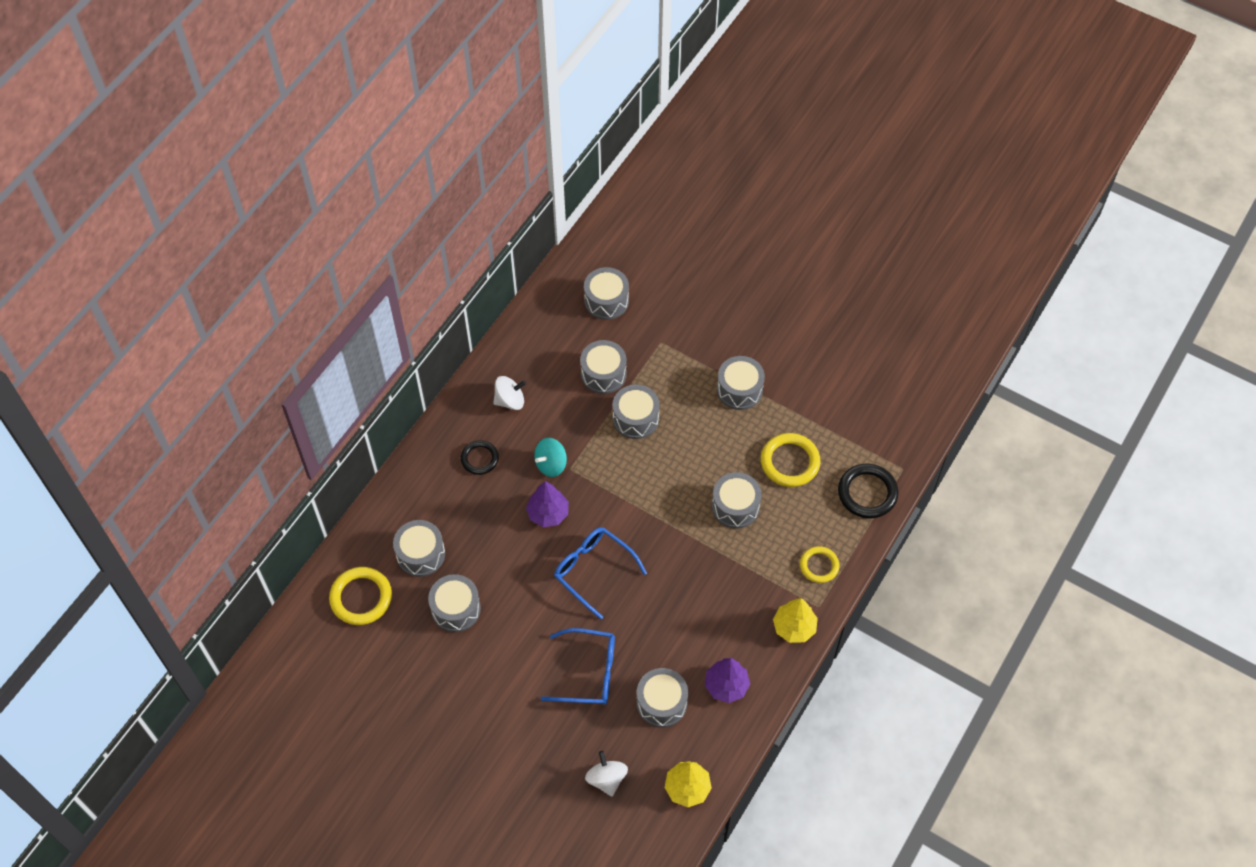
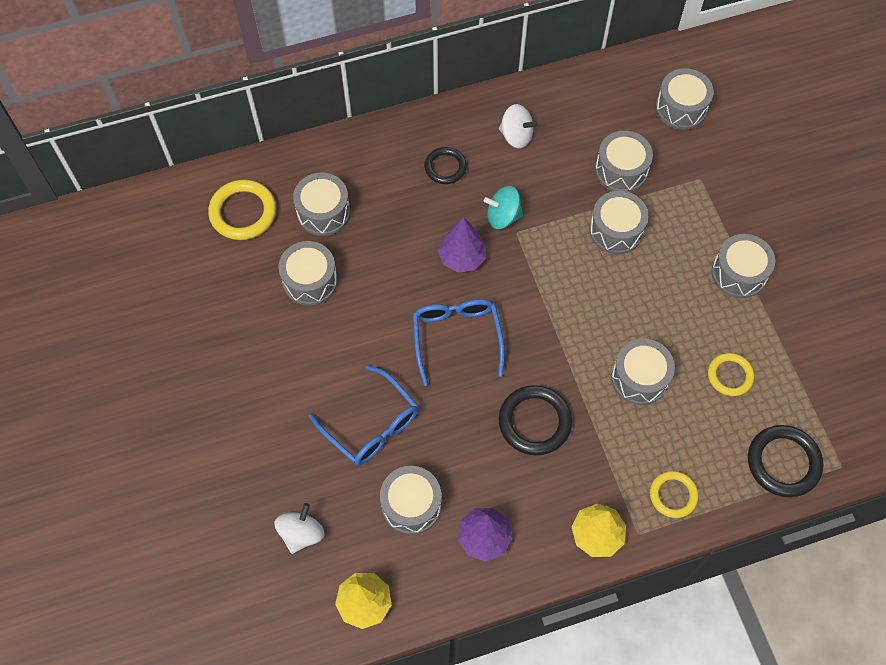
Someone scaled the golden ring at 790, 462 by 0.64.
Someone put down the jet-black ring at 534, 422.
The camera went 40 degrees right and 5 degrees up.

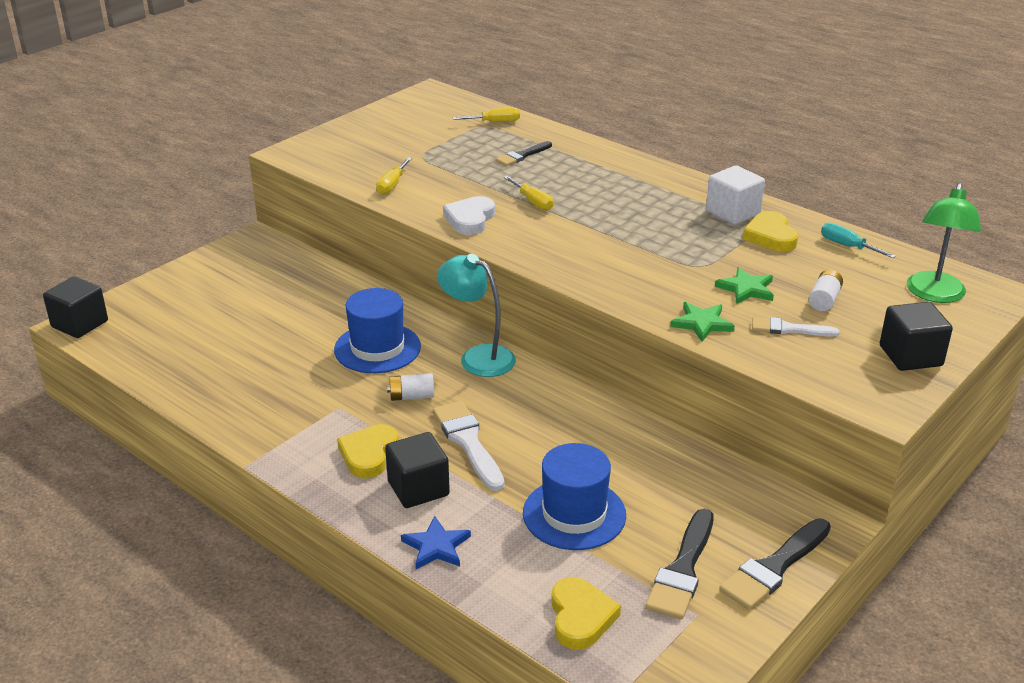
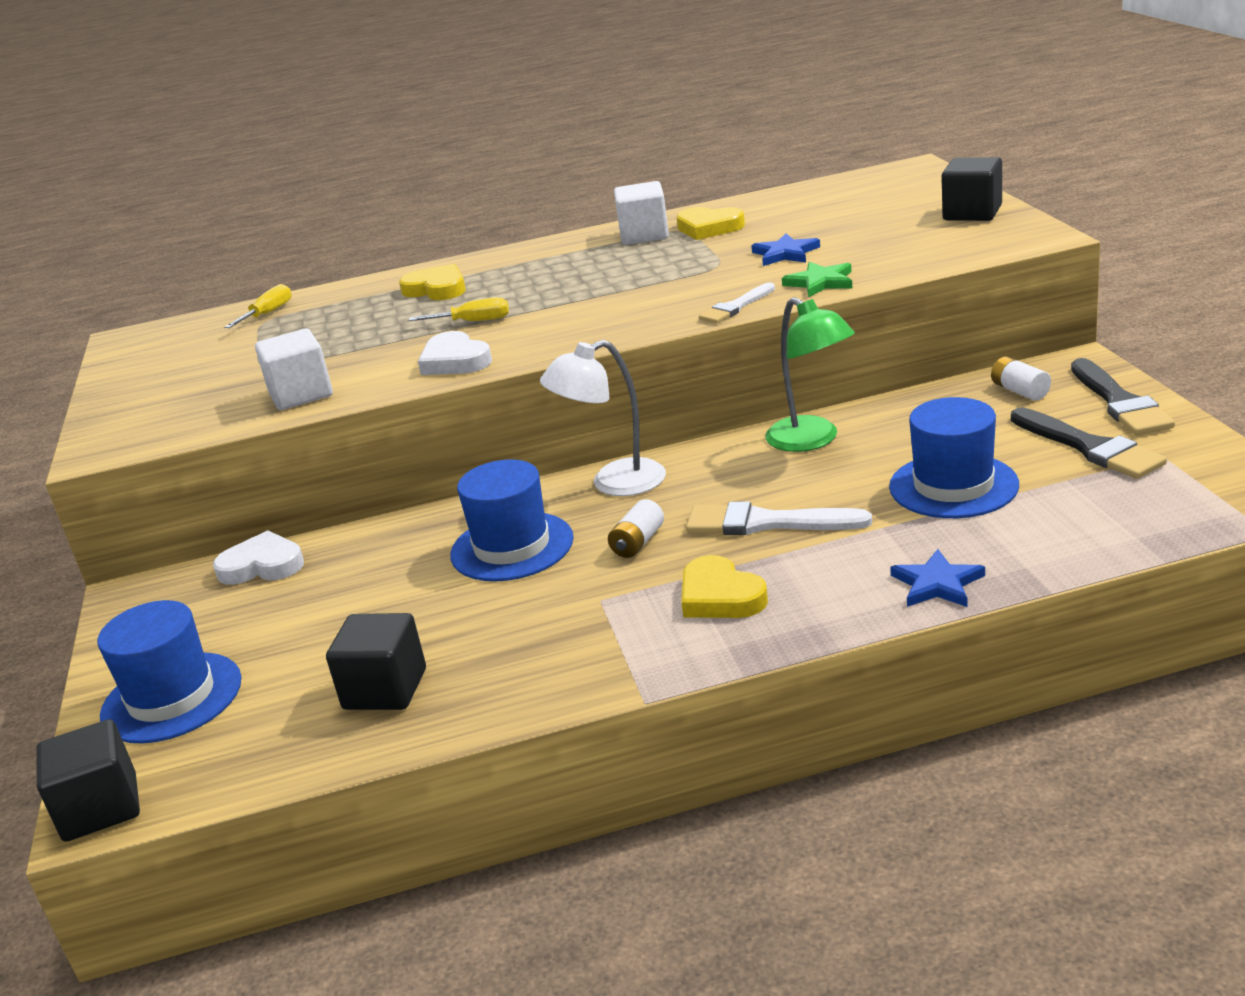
Someone took away the jet-black paintbrush at 522, 155.
Someone swapped the golden screwdriver at 392, 185 for the pure white block at 301, 394.
Someone carried the green desk lamp from 934, 295 to 812, 440.
Someone took away the teal screwdriver at 847, 246.
Someone repainted the teal desk lamp at 478, 357, which became the pure white desk lamp at 614, 483.
Someone repainted the green star shape at 746, 289, which became the royal blue star shape at 785, 253.
Someone carried the pure white power cell from 824, 300 to 1020, 391.
Someone carried the pure white paintbrush from 788, 329 to 736, 307.
Someone carried the jet-black block from 418, 488 to 385, 689.
Someone carried the golden heart shape from 580, 617 to 437, 289.
Someone put down the pure white heart shape at 262, 565.
Someone put down the royal blue hat at 171, 697.
The camera went 50 degrees left and 5 degrees down.

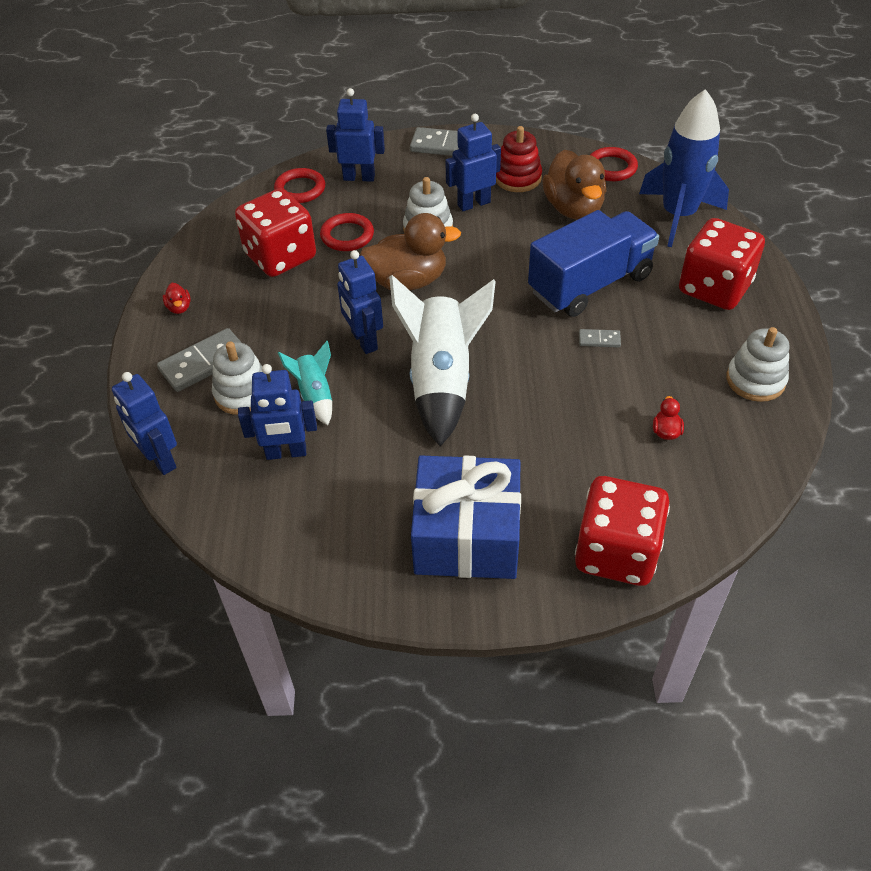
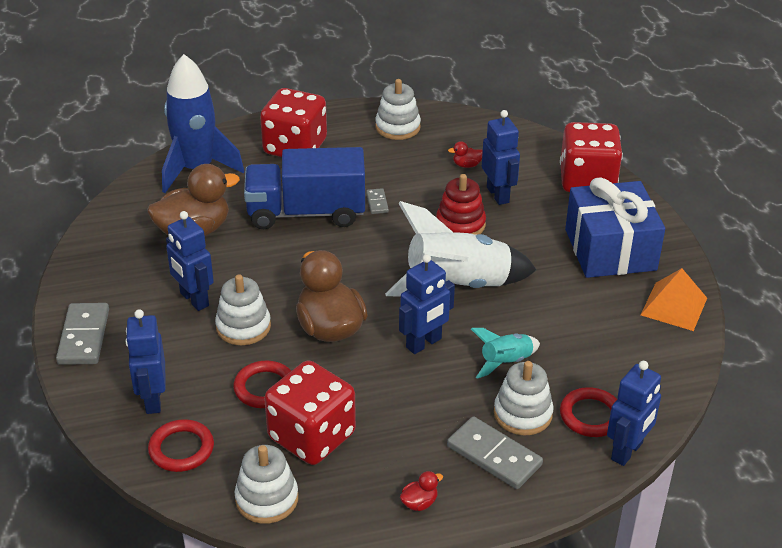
Someone carried the scarlet stacking rings from 517, 178 to 460, 224.
Someone carried the scarlet ring from 611, 168 to 591, 416.
Someone rotated the royal blue truck at 590, 284 by 45 degrees counterclockwise.
Someone carried the royal blue toy robot from 286, 453 to 498, 195.
Someone put down the bright orange solid pyramid at 674, 306.
Someone put down the pure white stacking rings at 267, 499.
The camera went 105 degrees left and 10 degrees down.

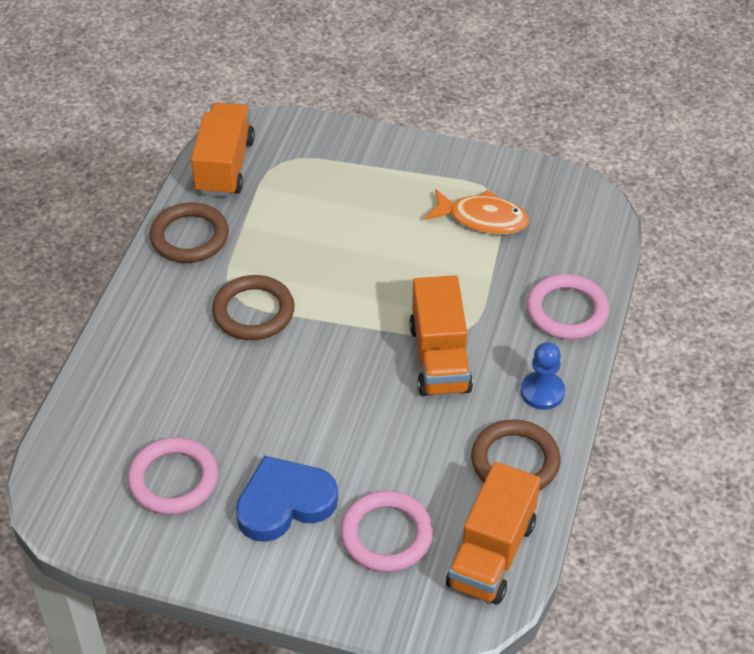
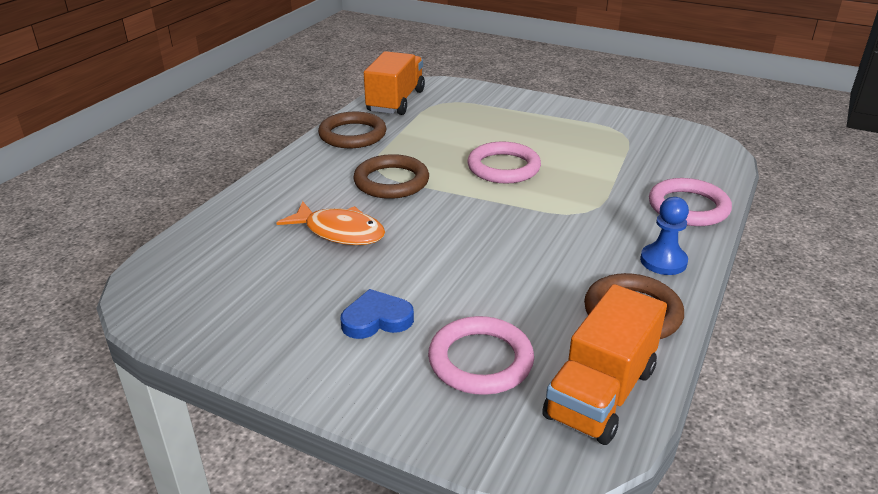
Someone carried the bright orange toy fish from 482, 219 to 340, 232.
Someone took away the bright orange truck at 439, 358.
Someone carried the rose-pink ring from 173, 480 to 503, 167.
Someone scaled the royal blue heart shape at 284, 503 by 0.64.
The camera went 10 degrees right and 15 degrees down.

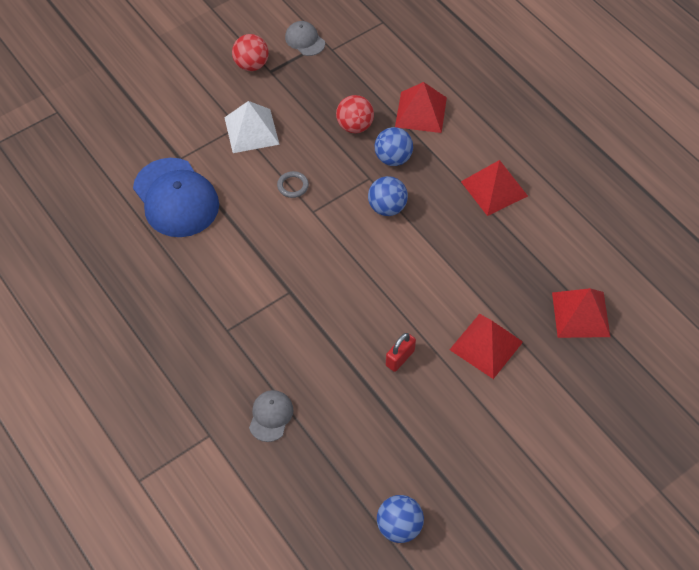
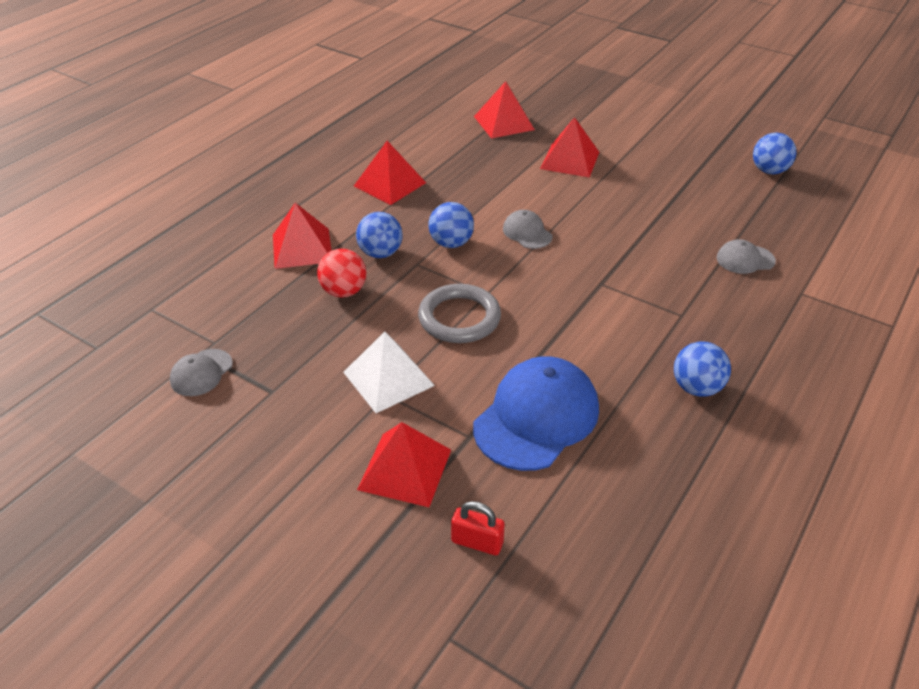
Someone took away the scarlet sphere at 251, 65.
Someone scaled the ash-grey ring at 293, 186 by 2.05.
Someone carried the scarlet small lock from 400, 358 to 477, 542.
Someone put down the ash-grey peaked cap at 527, 232.
Someone put down the royal blue sphere at 696, 388.
Someone put down the scarlet solid pyramid at 405, 469.
The camera went 110 degrees left and 15 degrees down.

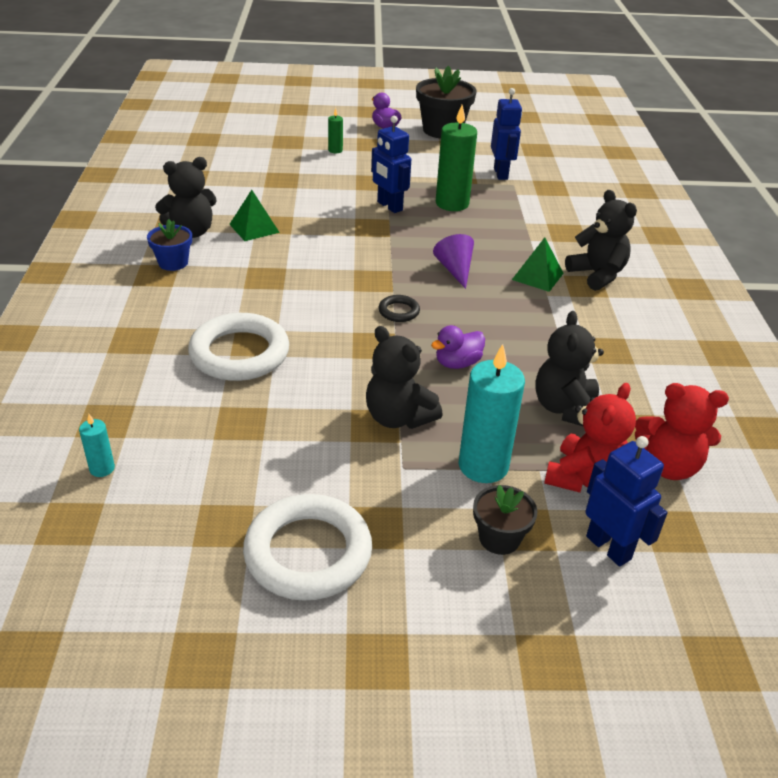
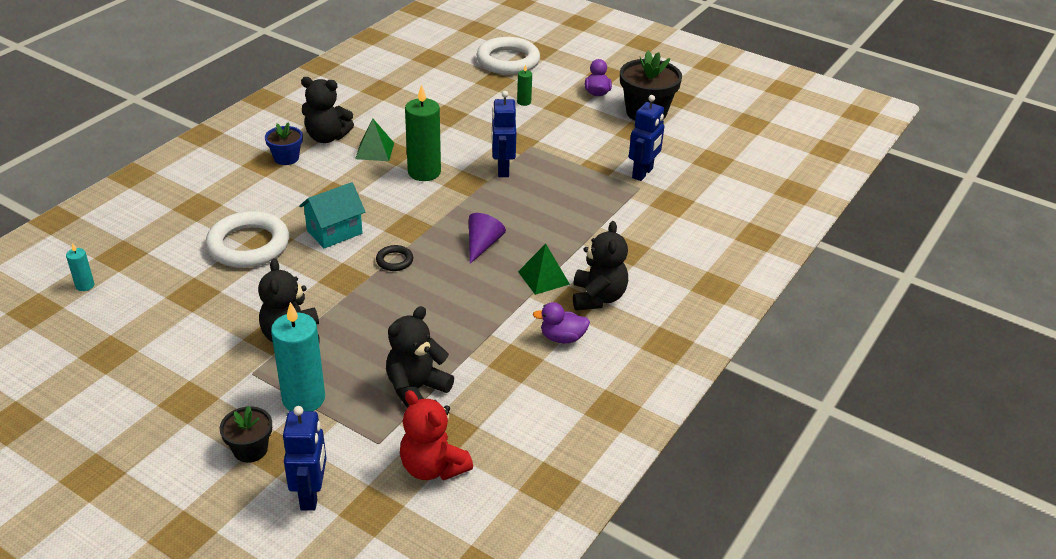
Someone carried the green candle from 452, 203 to 424, 172.
Someone carried the purple rubber duck from 457, 363 to 562, 338.
Someone took away the scarlet teddy at 583, 478.
Someone carried the pure white ring from 308, 553 to 508, 61.
Someone put down the teal cottage at 334, 232.
The camera went 35 degrees right and 0 degrees up.

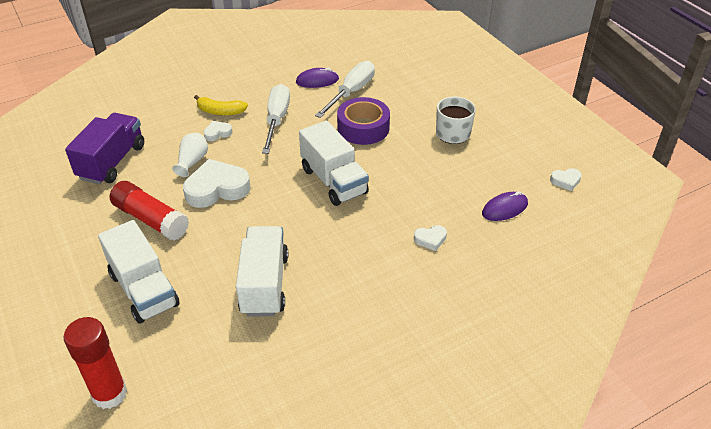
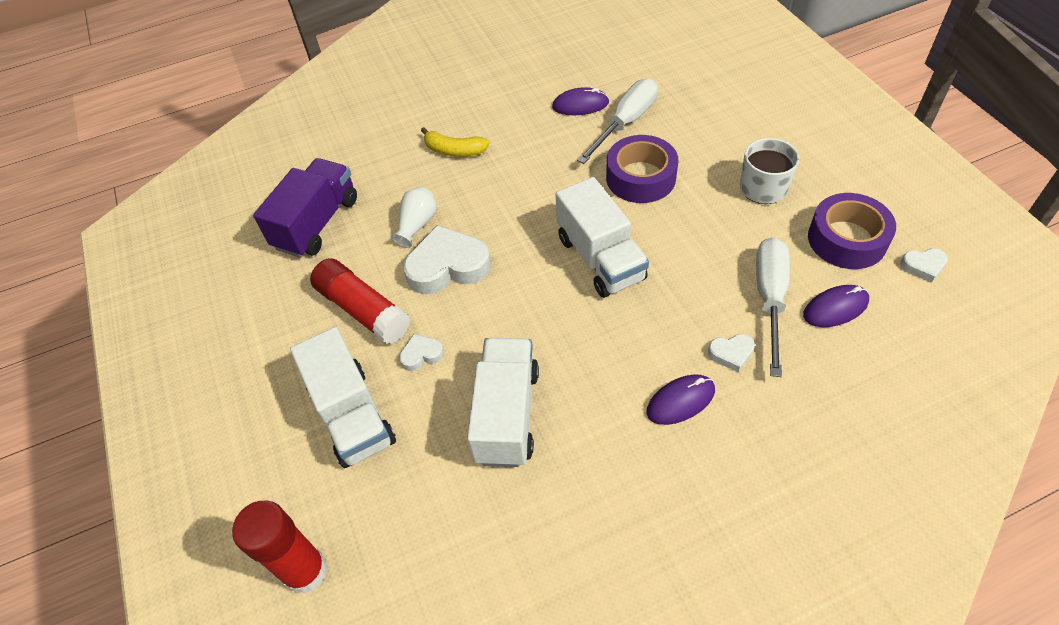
Someone carried the pure white screwdriver from 276, 120 to 769, 298.
Someone carried the pure white heart shape from 217, 133 to 421, 354.
Someone put down the purple tape at 847, 239.
Someone put down the purple mouse at 680, 401.
The camera went 10 degrees right and 10 degrees up.

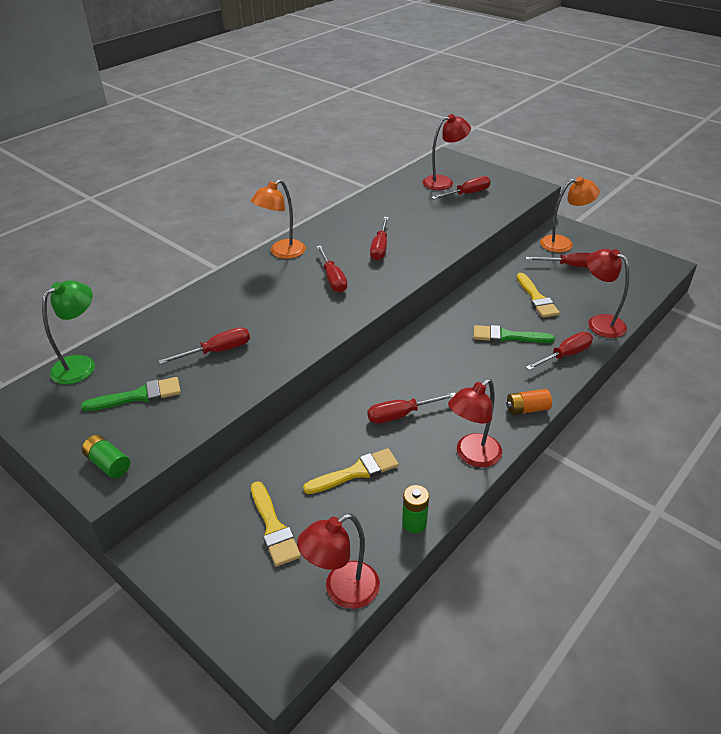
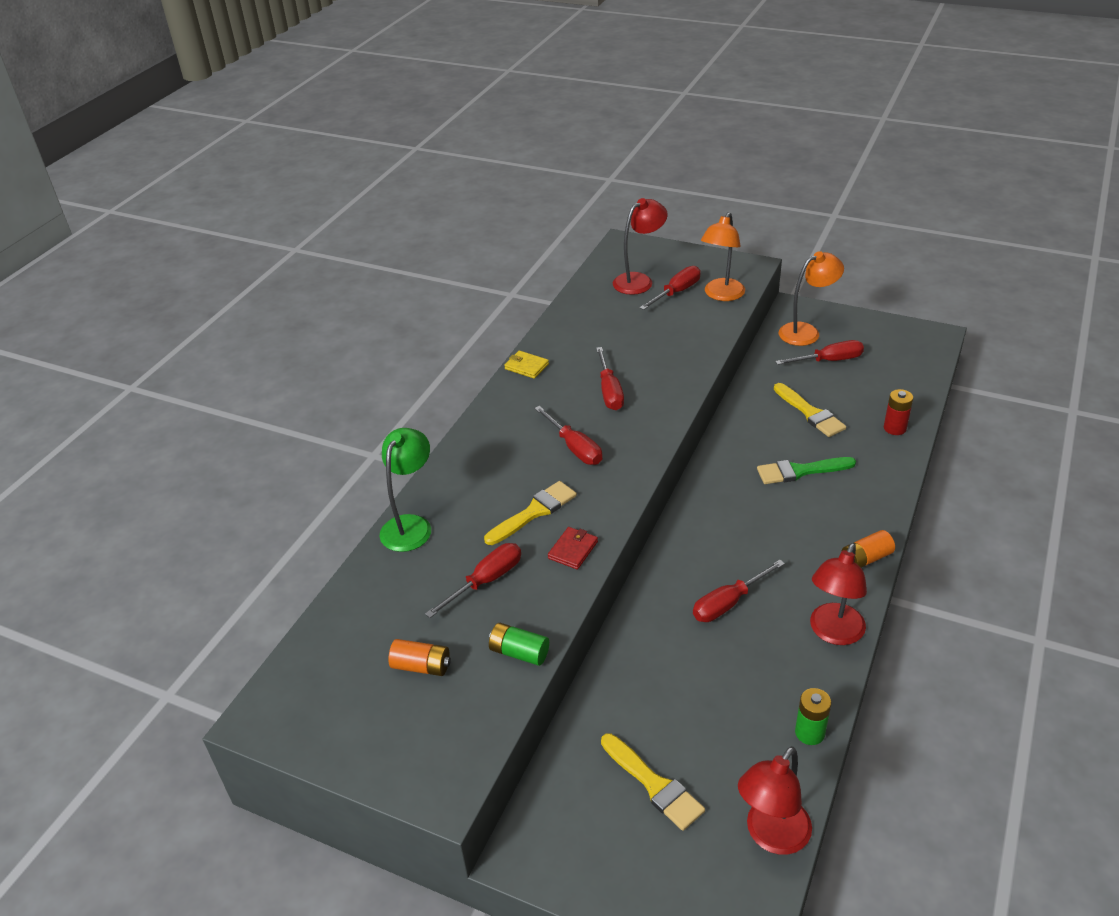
Someone carried the bright orange desk lamp from 282, 252 to 721, 295.
Someone swapped the scarlet desk lamp at 599, 322 for the scarlet power cell at 894, 428.
Someone carried the green desk lamp from 81, 364 to 410, 525.
Someone took away the scarlet screwdriver at 565, 355.
Someone swapped the green paintbrush at 138, 396 for the bright orange power cell at 421, 666.
Someone carried the green power cell from 108, 464 to 519, 652.
Someone carried the golden paintbrush from 356, 472 to 534, 512.
Someone put down the golden card wallet at 526, 366.
Someone put down the scarlet card wallet at 573, 550.
The camera went 15 degrees left and 0 degrees up.

